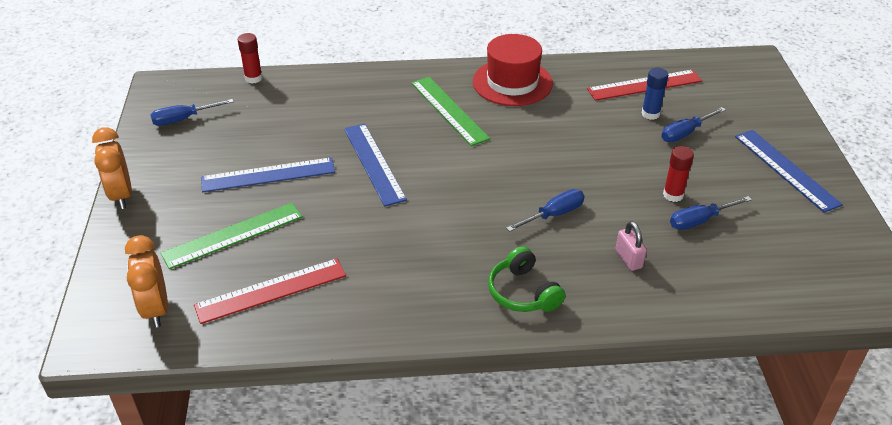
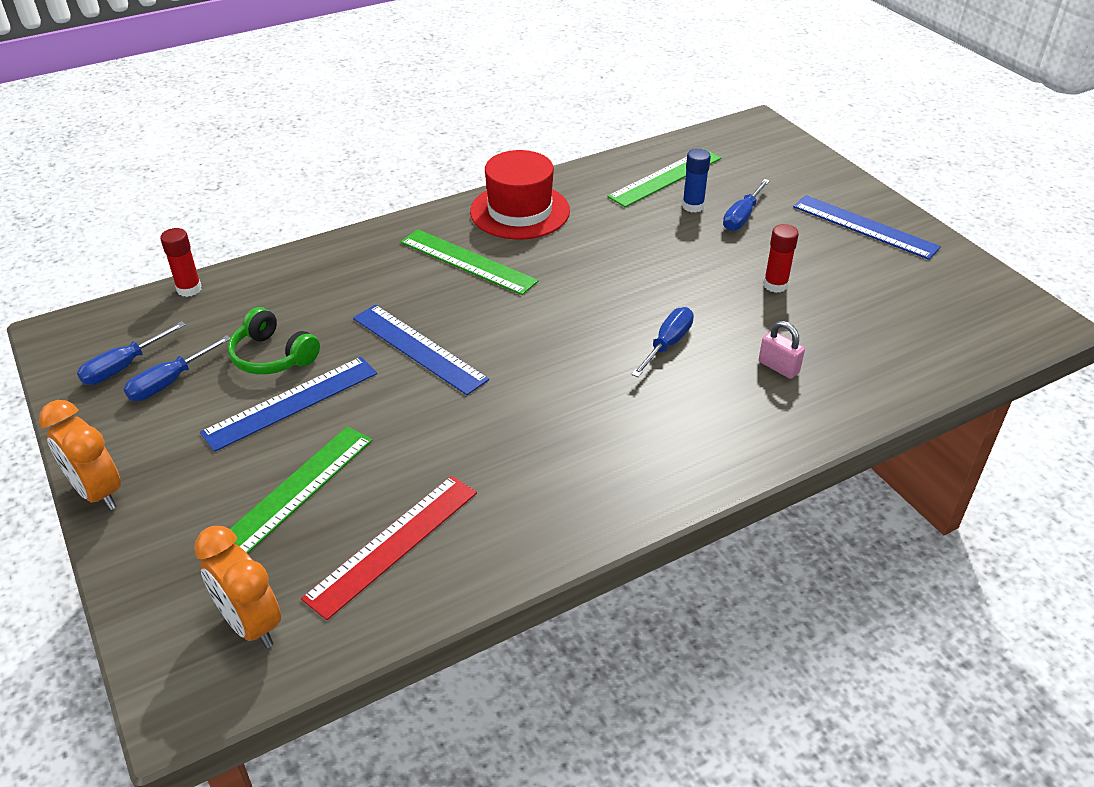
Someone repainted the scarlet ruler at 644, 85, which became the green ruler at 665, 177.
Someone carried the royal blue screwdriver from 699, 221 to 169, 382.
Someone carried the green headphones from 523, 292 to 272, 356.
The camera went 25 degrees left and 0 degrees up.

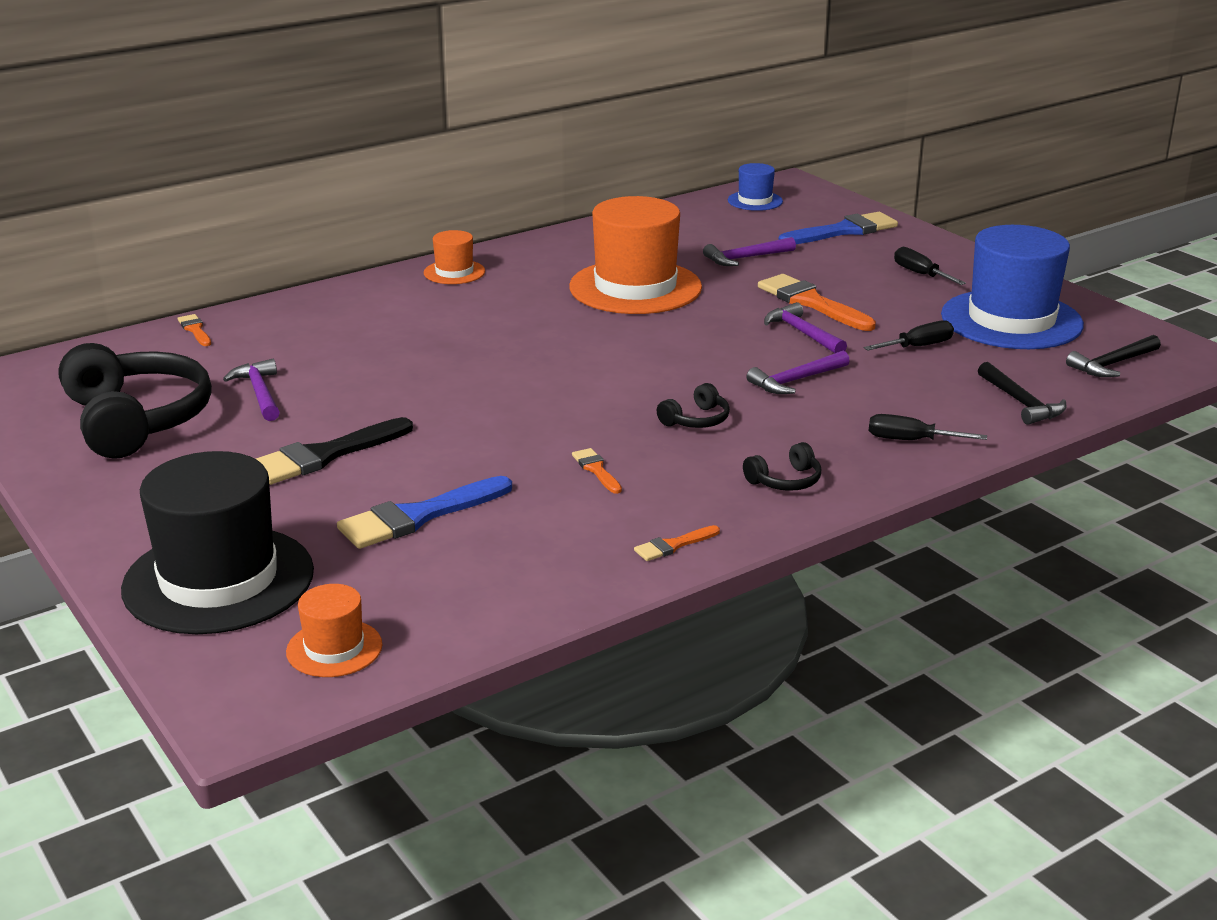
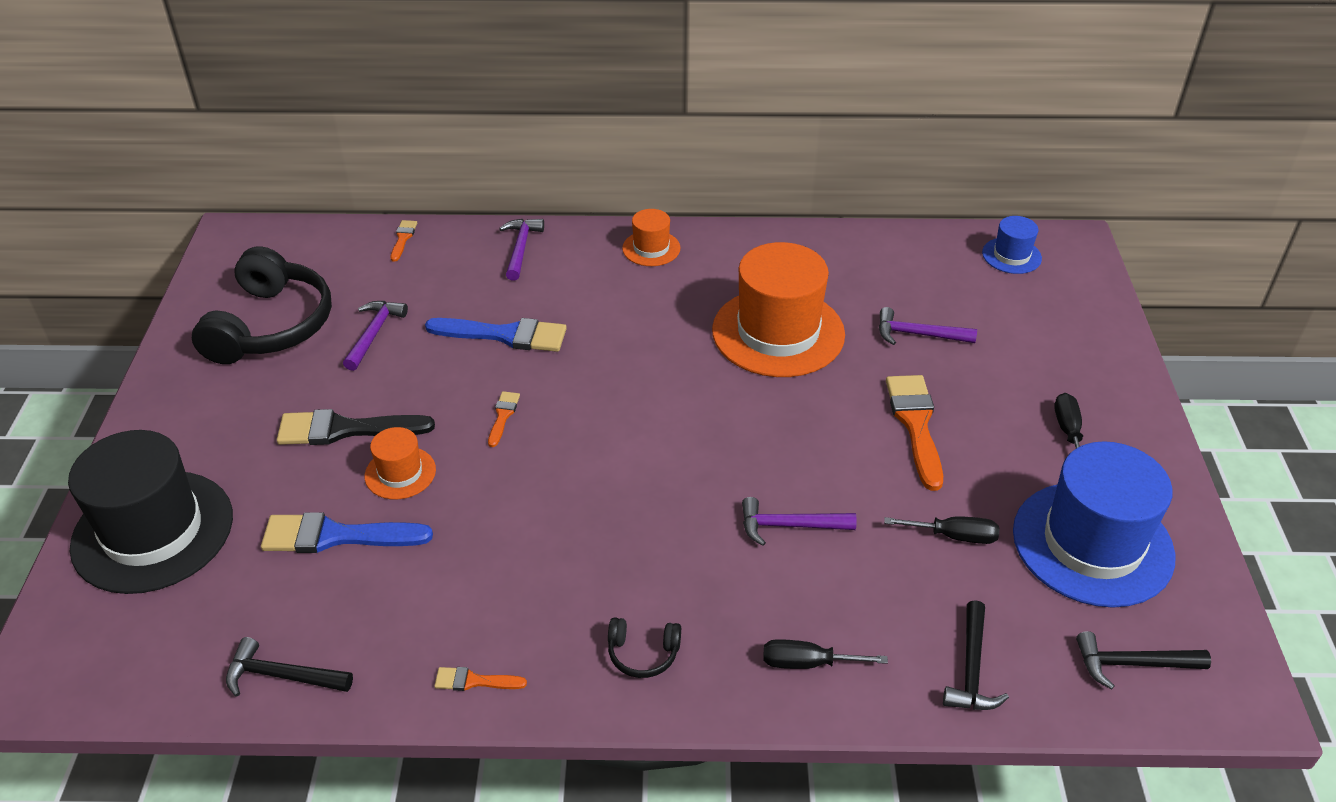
Someone carried the royal blue paintbrush from 843, 231 to 505, 335.
Someone carried the purple hammer from 803, 333 to 521, 248.
Someone took away the jet-black headphones at 696, 420.
Someone rotated the jet-black screwdriver at 910, 440 by 45 degrees counterclockwise.
Someone carried the bright orange paintbrush from 596, 470 to 503, 416.
Someone carried the bright orange hat from 334, 648 to 400, 473.
Someone put down the jet-black hammer at 282, 676.
The camera went 35 degrees right and 15 degrees up.

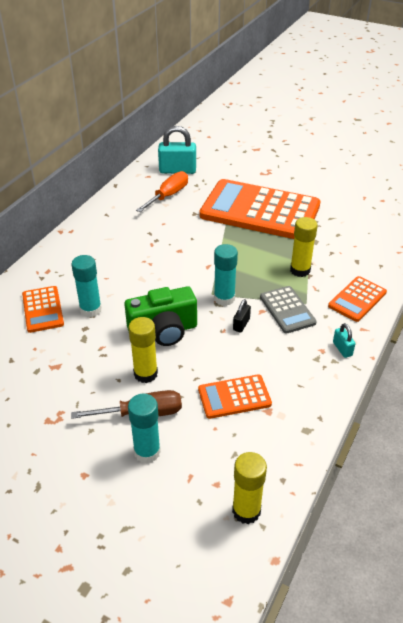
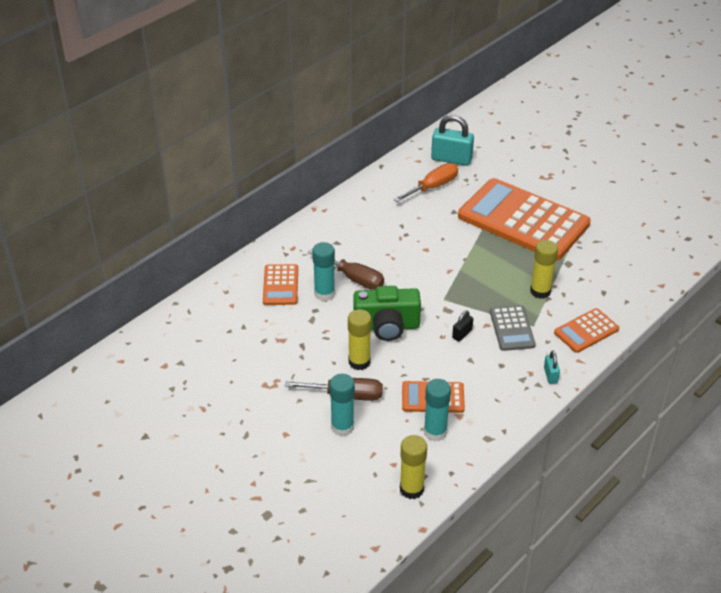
Someone carried the teal glue stick from 224, 298 to 435, 432.
Someone put down the brown screwdriver at 354, 278.
The camera went 15 degrees right and 0 degrees up.

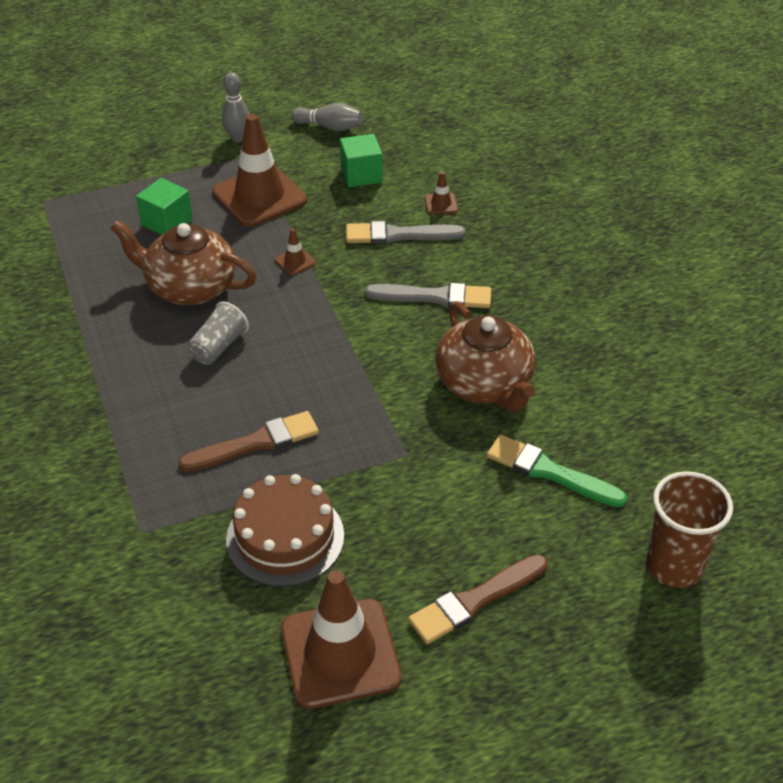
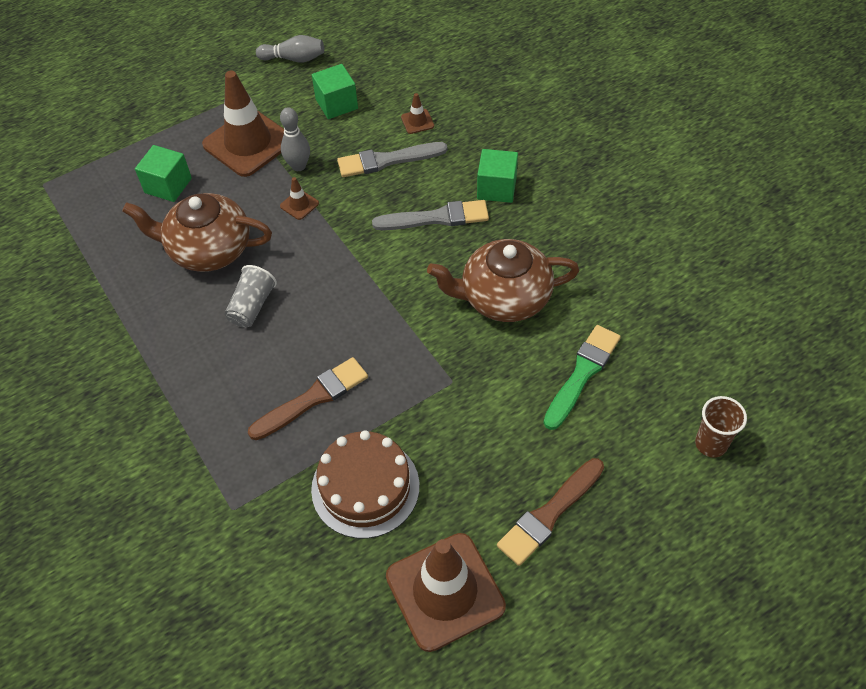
Someone carried the ash-grey bowling pin from 238, 138 to 298, 166.
Someone rotated the brown teapot at 485, 384 by 120 degrees clockwise.
Someone rotated the green paintbrush at 549, 472 by 105 degrees clockwise.
Someone scaled the brown beaker at 674, 566 by 0.64.
Someone put down the green block at 496, 188.
The camera went 10 degrees left and 10 degrees up.

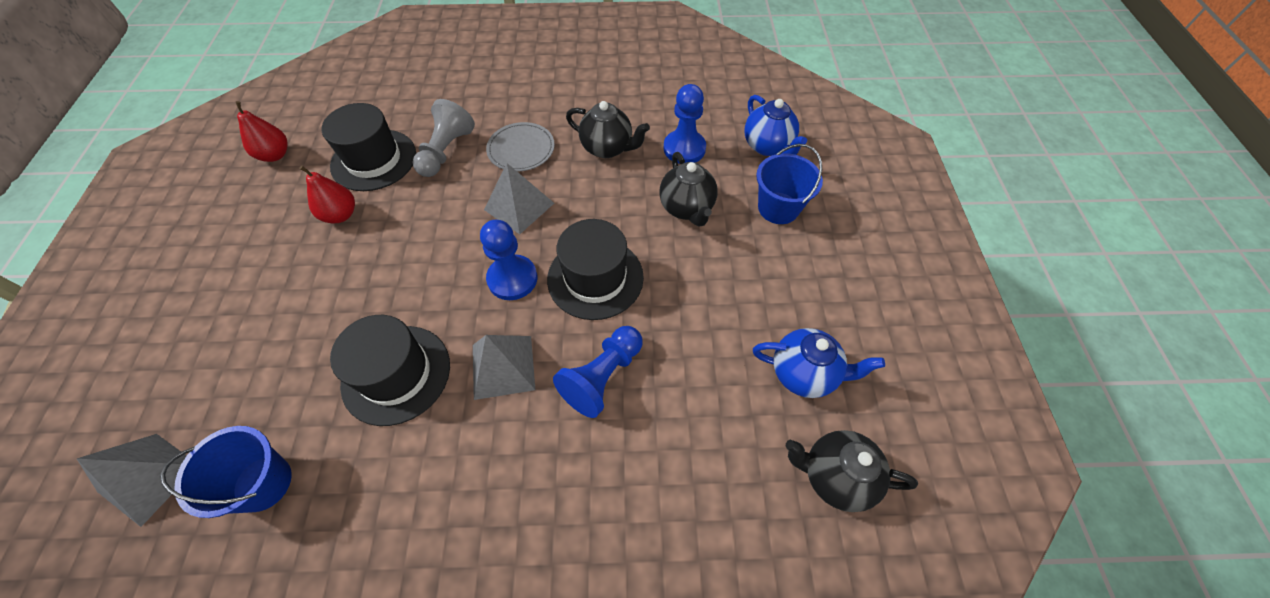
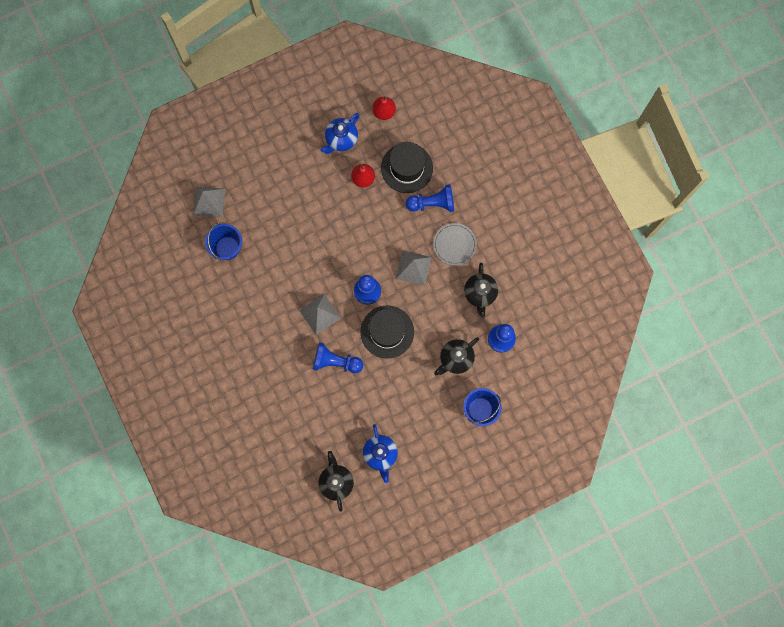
Someone carried the royal blue teapot from 768, 146 to 341, 140.
Someone repainted the ash-grey game pawn at 446, 151, which became the royal blue game pawn at 432, 203.
Someone took away the jet-black hat at 396, 374.
The camera went 65 degrees right and 20 degrees up.

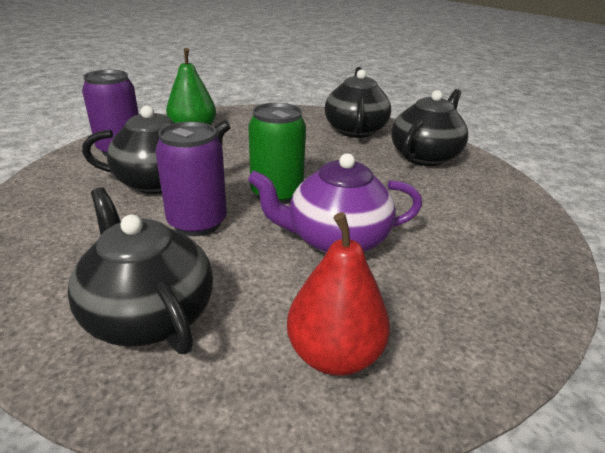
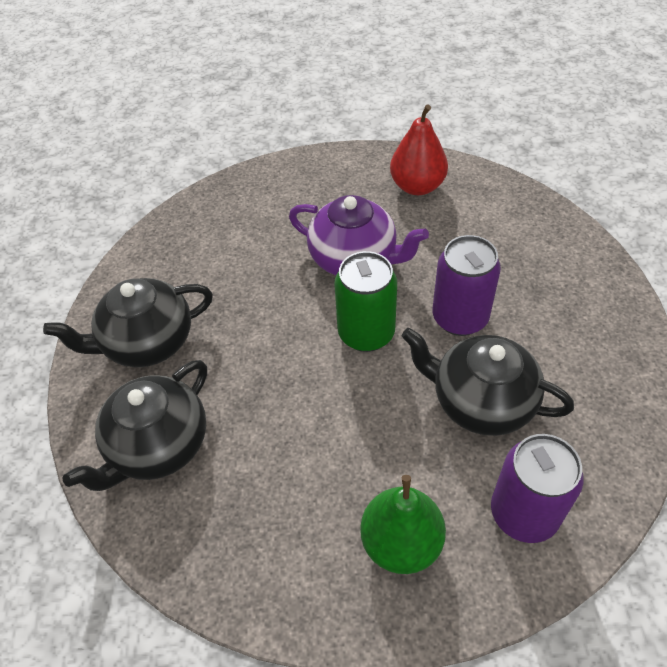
Someone took away the jet-black teapot at 149, 314.
The camera went 145 degrees left and 20 degrees up.

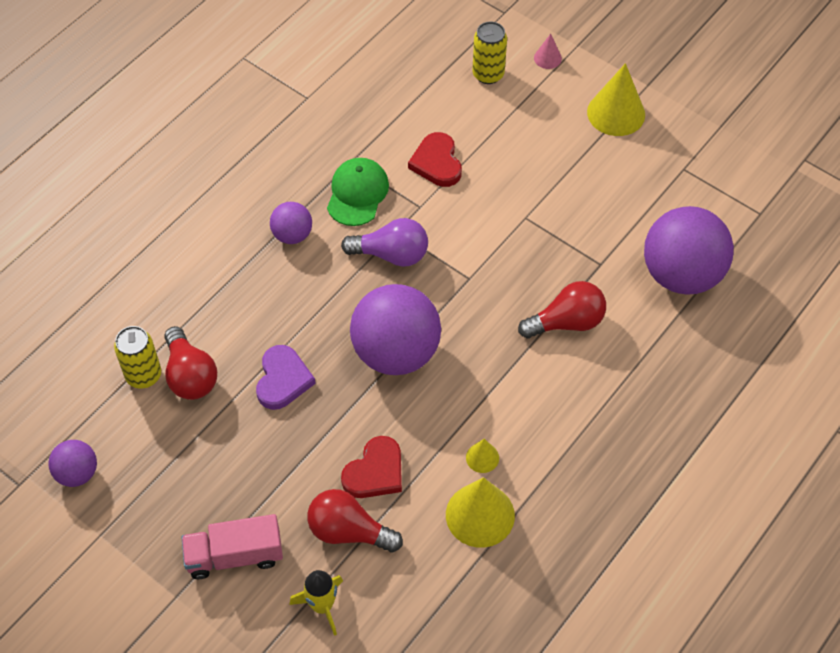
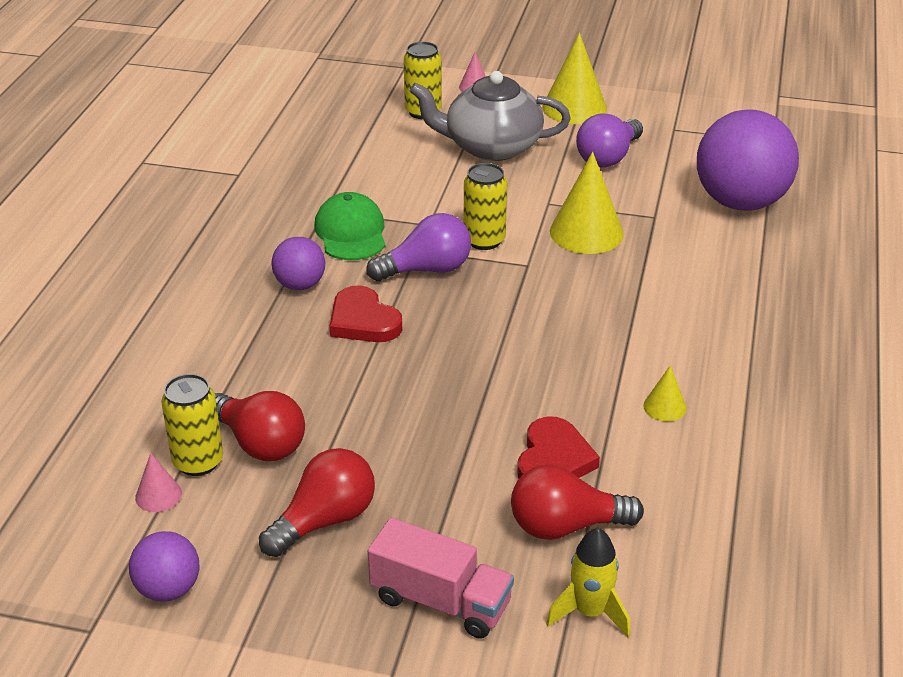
Someone carried the scarlet heart shape from 437, 163 to 363, 321.
Someone carried the scarlet light bulb from 566, 322 to 324, 520.
Someone took away the purple sphere at 396, 352.
Someone took away the purple heart shape at 283, 380.
Someone carried the golden cone shape from 480, 515 to 586, 232.
Someone rotated the rose-pink truck at 235, 555 by 120 degrees counterclockwise.
Someone put down the ash-grey teapot at 491, 147.
Someone put down the purple light bulb at 608, 157.
Someone put down the golden tin at 484, 240.
Someone put down the rose-pink cone shape at 158, 495.
The camera went 25 degrees left and 20 degrees down.

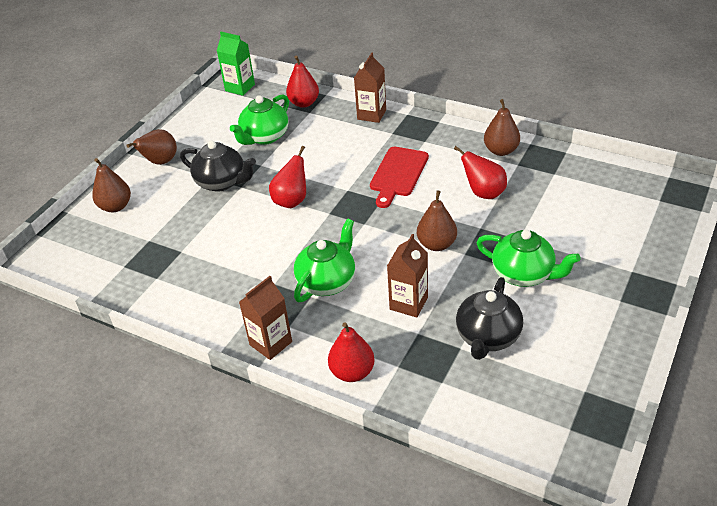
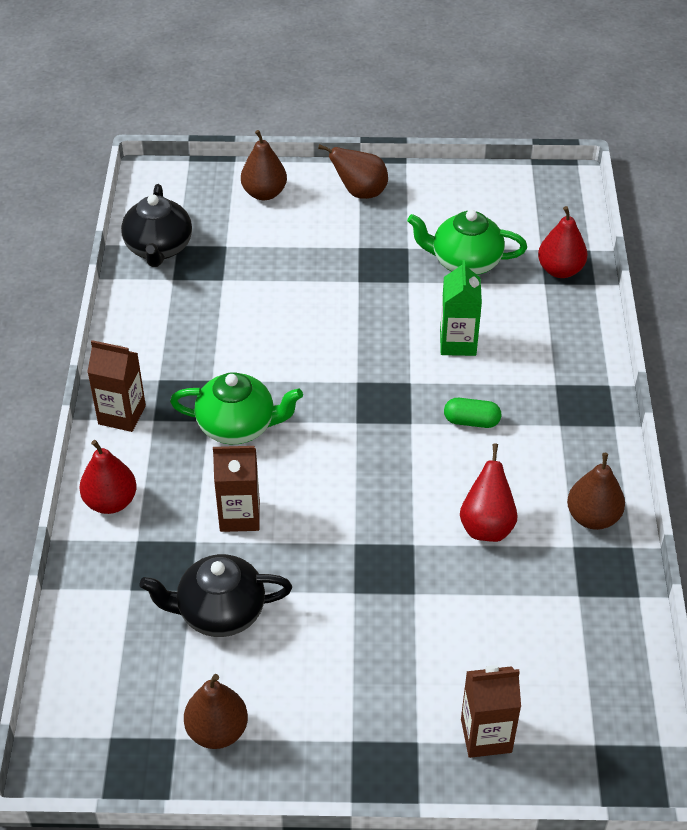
Someone carried the green carton from 240, 87 to 458, 343.
Someone carried the brown carton from 371, 114 to 486, 735.
Someone carried the jet-black teapot from 221, 182 to 159, 248.
Someone took away the scarlet toy pear at 291, 201.
Someone swapped the scarlet chopping board at 398, 174 for the green pill shape at 471, 421.
Someone carried the brown toy pear from 436, 244 to 217, 731.
Someone took away the green teapot at 524, 274.
The camera went 60 degrees right and 5 degrees up.

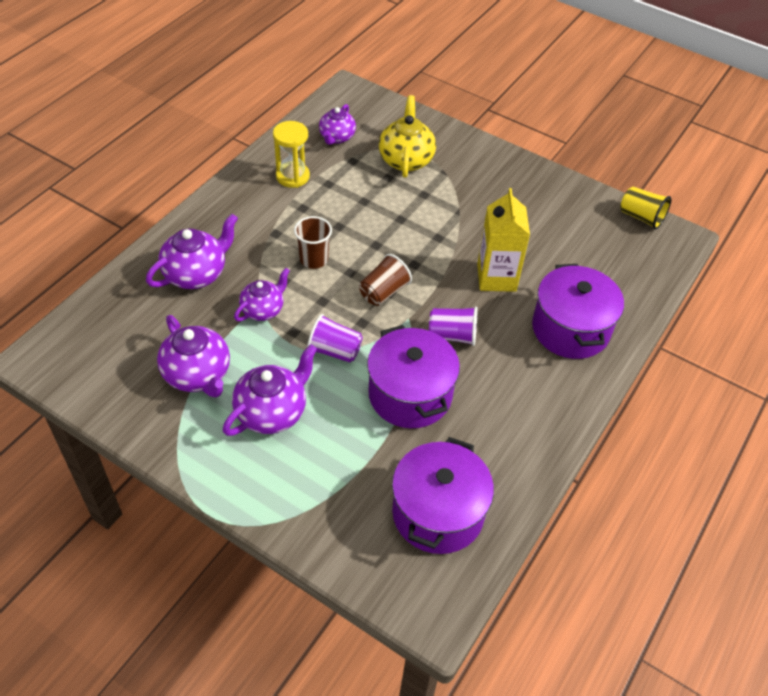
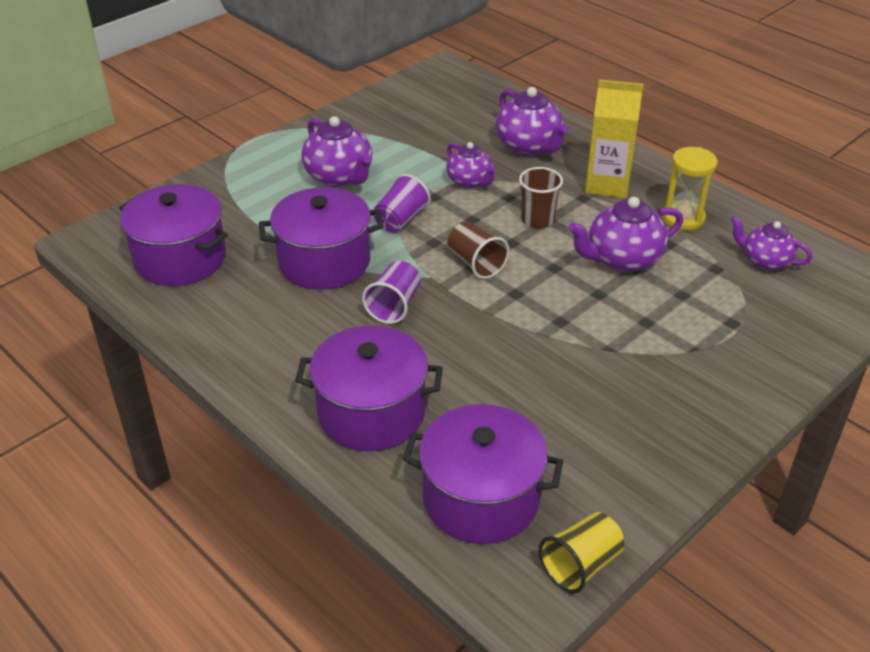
Someone took away the golden teapot at 406, 159.
Someone carried the golden carton from 496, 277 to 607, 184.
Someone carried the purple teapot from 198, 375 to 622, 259.
Someone put down the purple cooking pot at 481, 498.
The camera went 105 degrees right and 10 degrees down.

